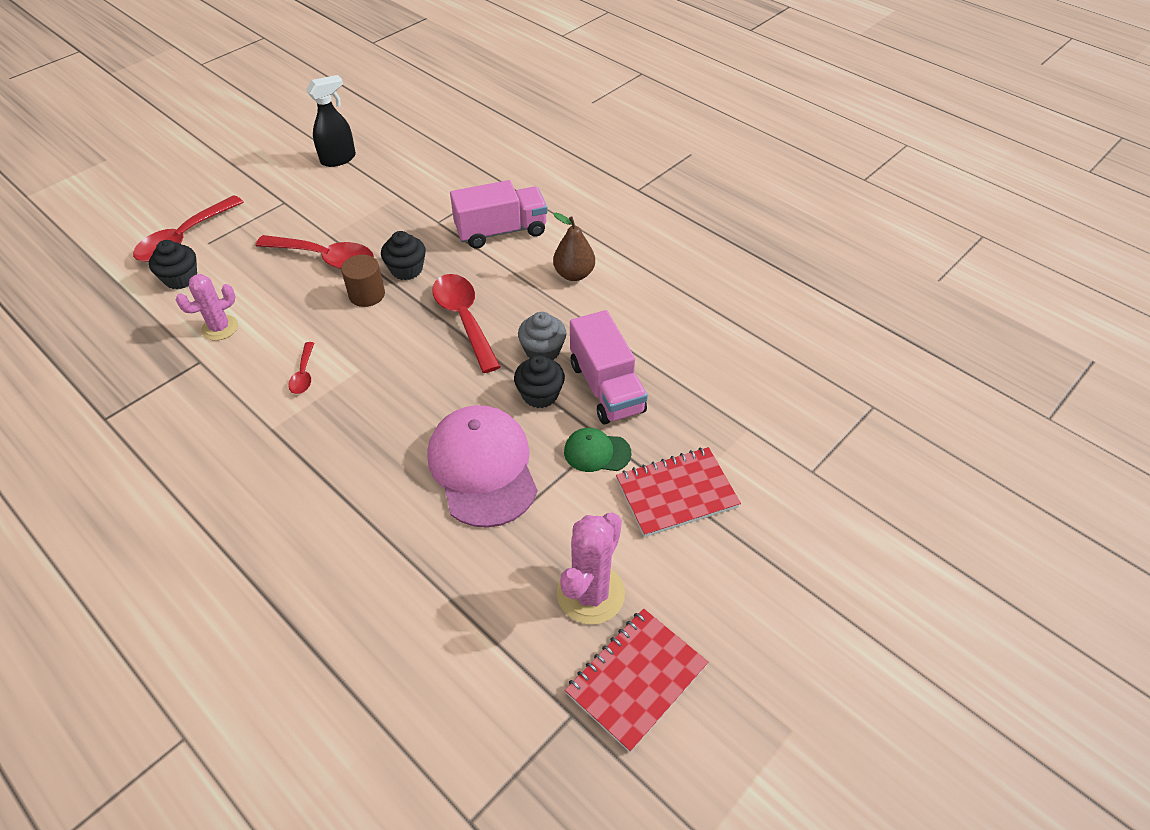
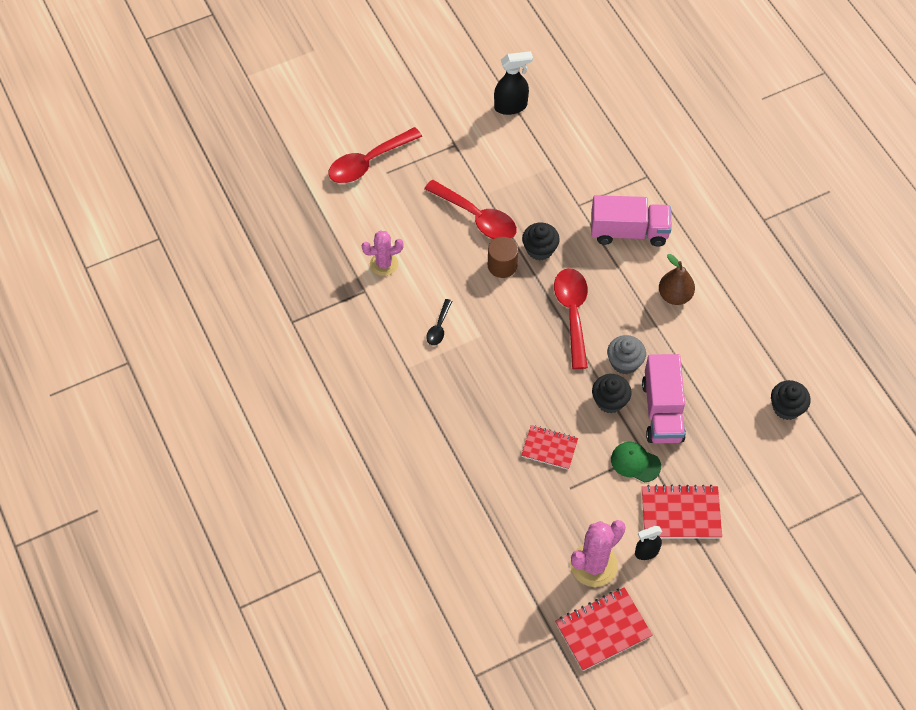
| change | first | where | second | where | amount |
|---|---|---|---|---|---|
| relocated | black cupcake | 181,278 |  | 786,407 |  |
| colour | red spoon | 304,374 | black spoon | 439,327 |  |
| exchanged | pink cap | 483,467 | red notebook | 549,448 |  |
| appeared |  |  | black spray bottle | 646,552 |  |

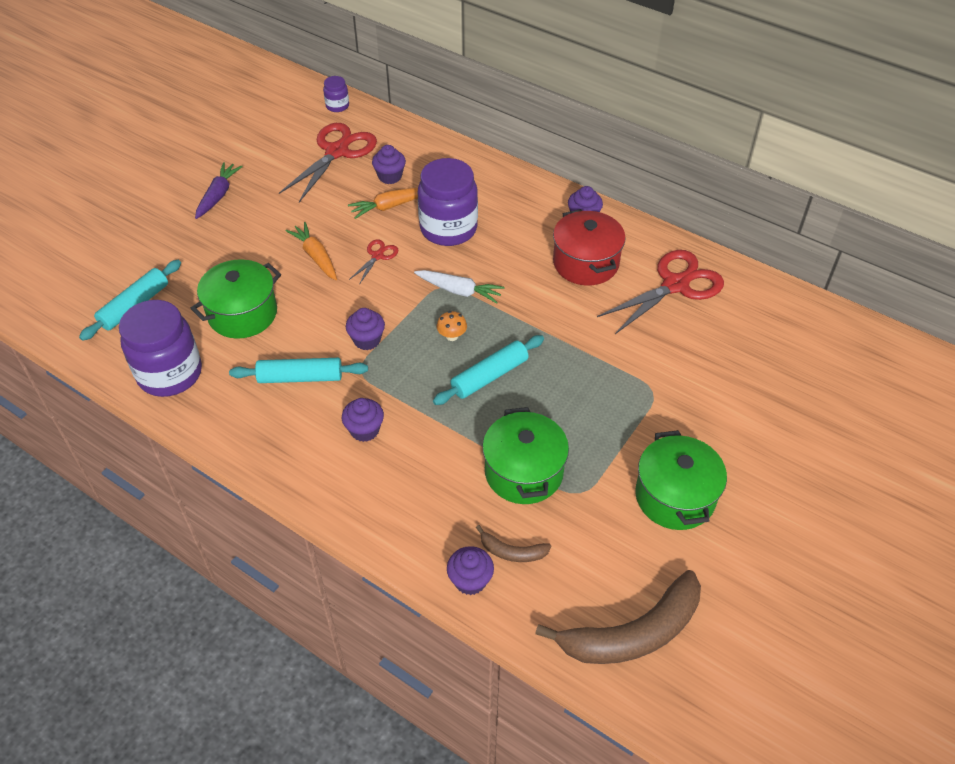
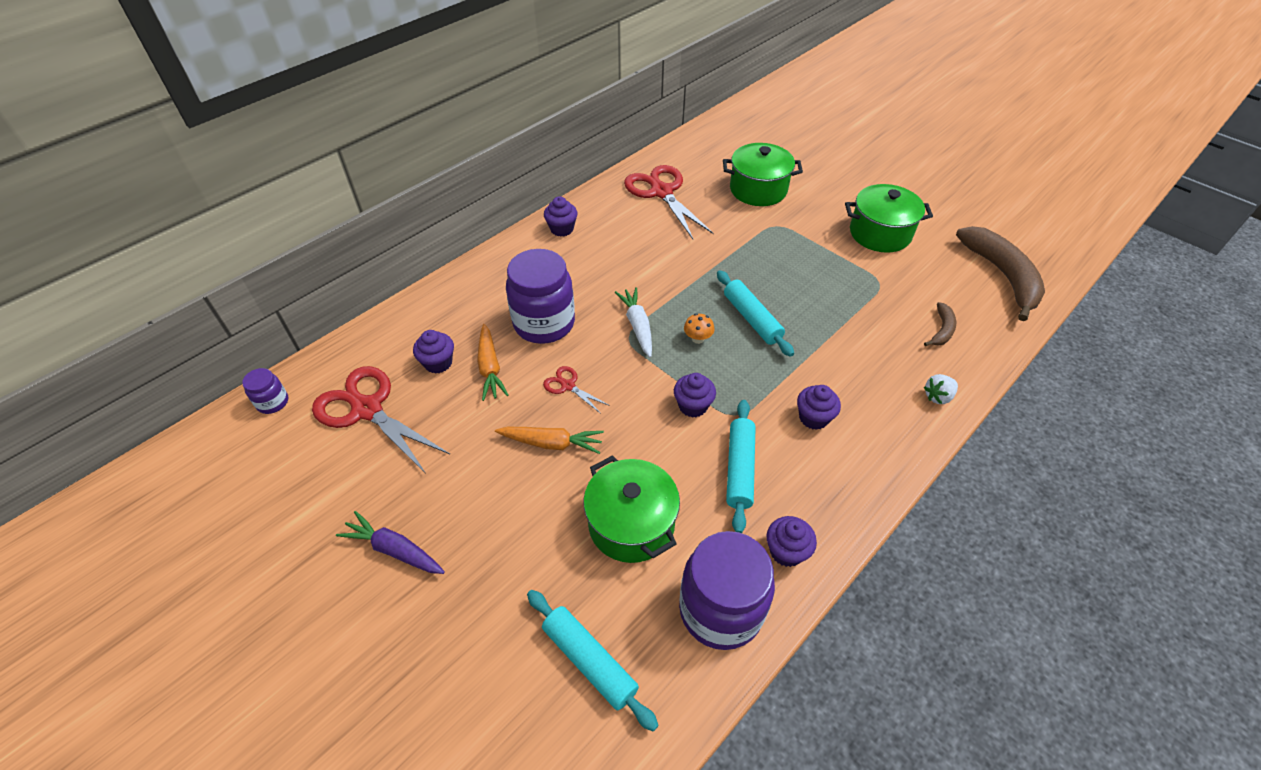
| change | first | where | second | where | amount |
|---|---|---|---|---|---|
| missing | red pot | 585,263 |  |  |  |
| spun | orange carrot | 316,256 |  | 552,443 | 150 degrees counterclockwise |
| spun | white carrot | 459,291 |  | 637,326 | 45 degrees counterclockwise |
| relocated | green pot | 523,472 |  | 758,189 |  |
| relocated | purple cupcake | 470,580 |  | 786,551 |  |
| appeared |  |  | white strawberry | 937,396 |  |

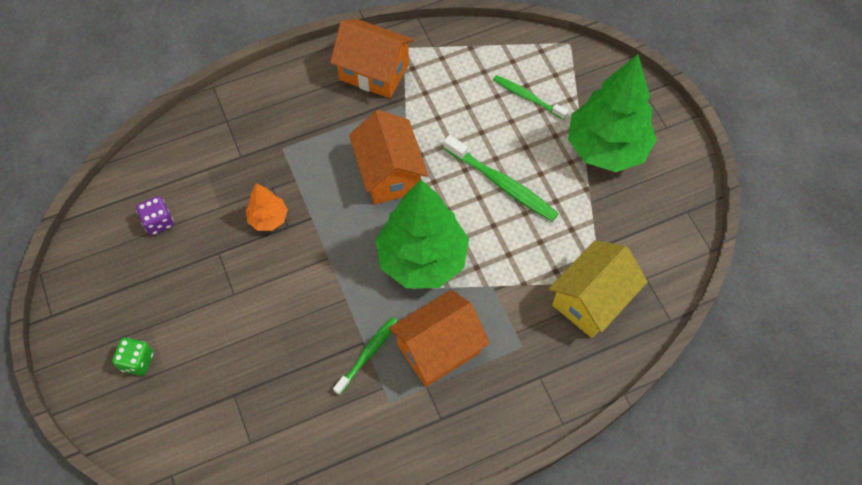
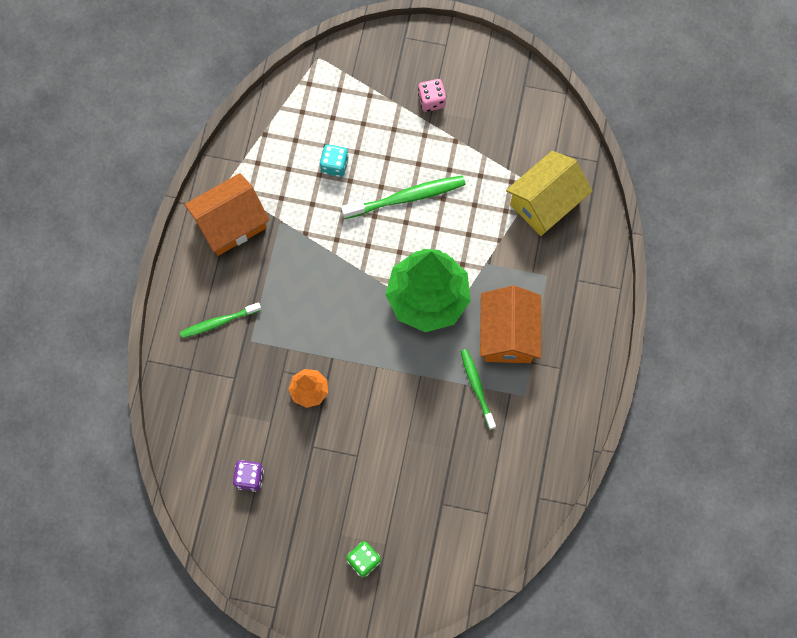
| change | first | where | second | where | amount |
|---|---|---|---|---|---|
| exchanged | green tree | 606,148 | pink dice | 431,100 |  |
| relocated | green toothbrush | 527,97 |  | 219,322 |  |
| missing | orange house | 389,173 |  |  |  |
| spun | yellow house | 591,300 |  | 545,203 | 60 degrees clockwise |
| appeared |  |  | turquoise dice | 334,165 |  |

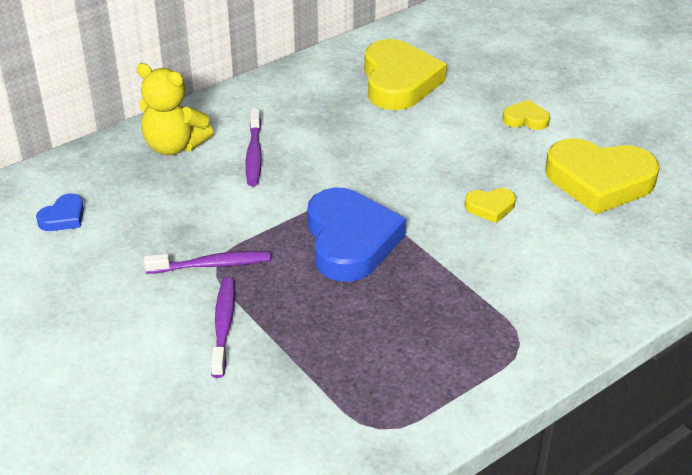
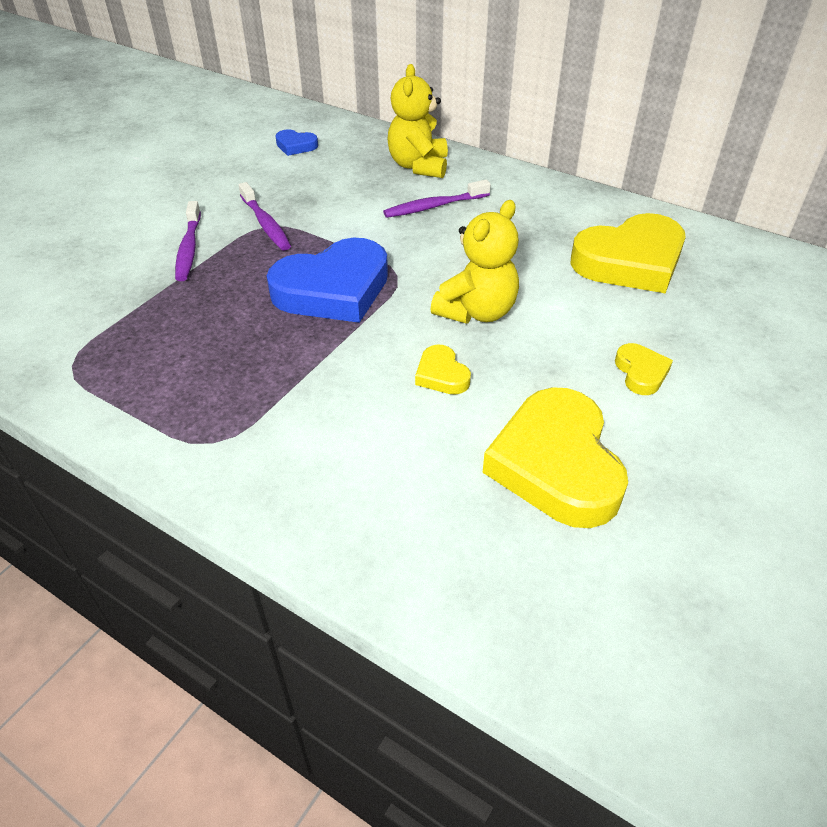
| change | first | where | second | where | amount |
|---|---|---|---|---|---|
| spun | purple toothbrush | 223,326 |  | 189,248 | 105 degrees clockwise |
| appeared |  |  | yellow teddy bear | 477,312 |  |

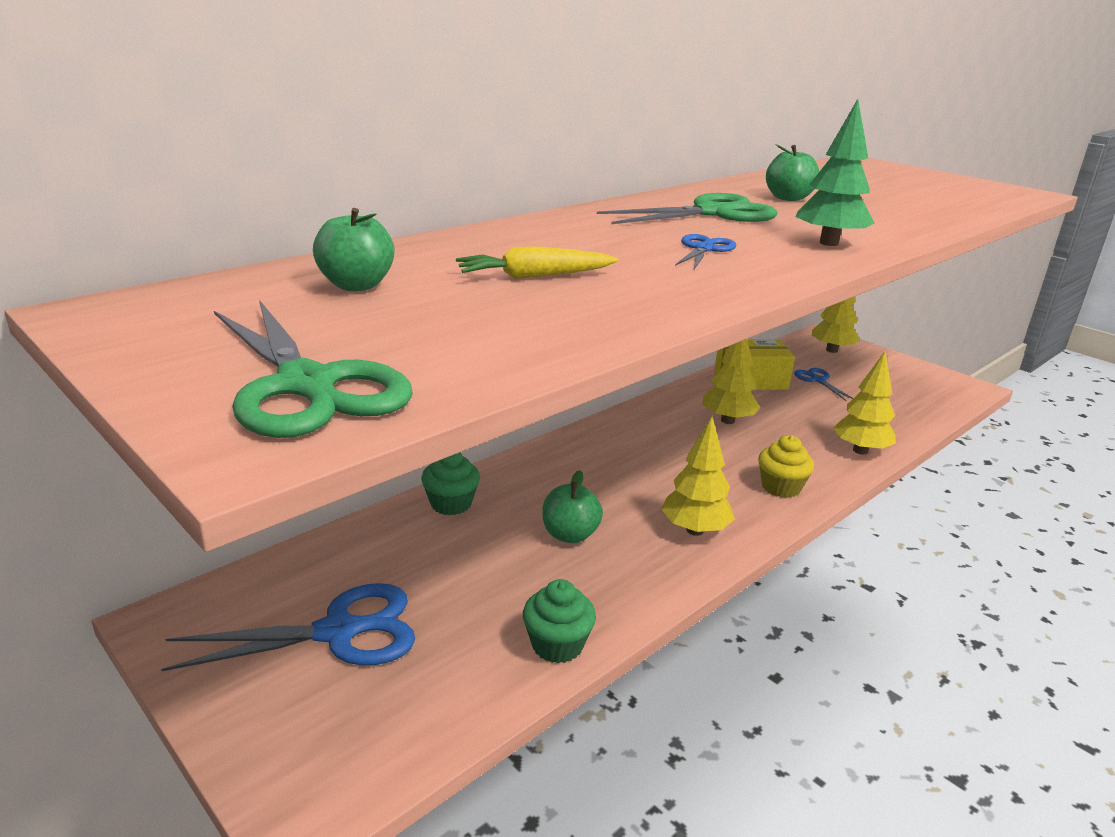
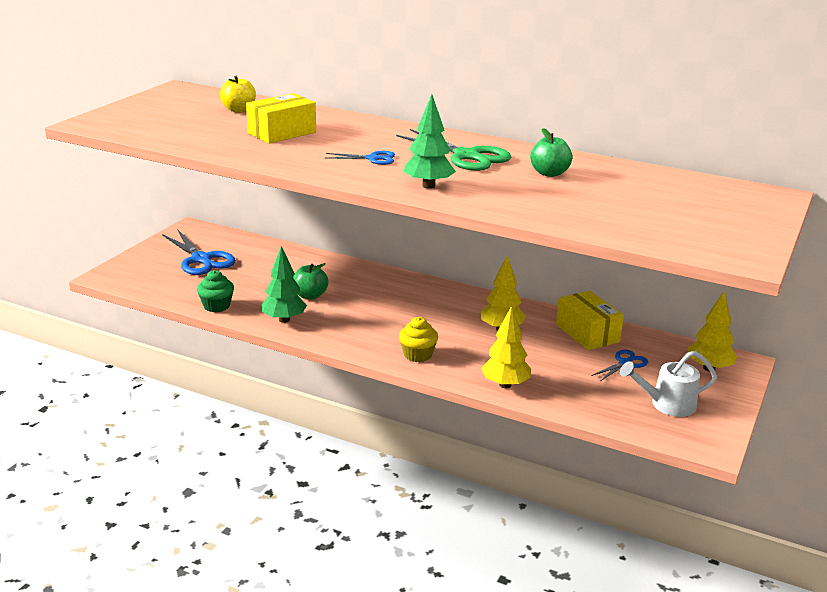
| change | first | where | second | where | amount |
|---|---|---|---|---|---|
| colour | green apple | 356,286 | yellow apple | 239,110 |  |
| exchanged | yellow carrot | 534,276 | yellow box | 282,133 |  |
| missing | green scissors | 307,385 |  |  |  |
| missing | yellow tree | 694,530 |  |  |  |
| missing | green cupcake | 451,504 |  |  |  |
| appeared |  |  | green tree | 284,319 |  |
| appeared |  |  | white watering can | 667,404 |  |

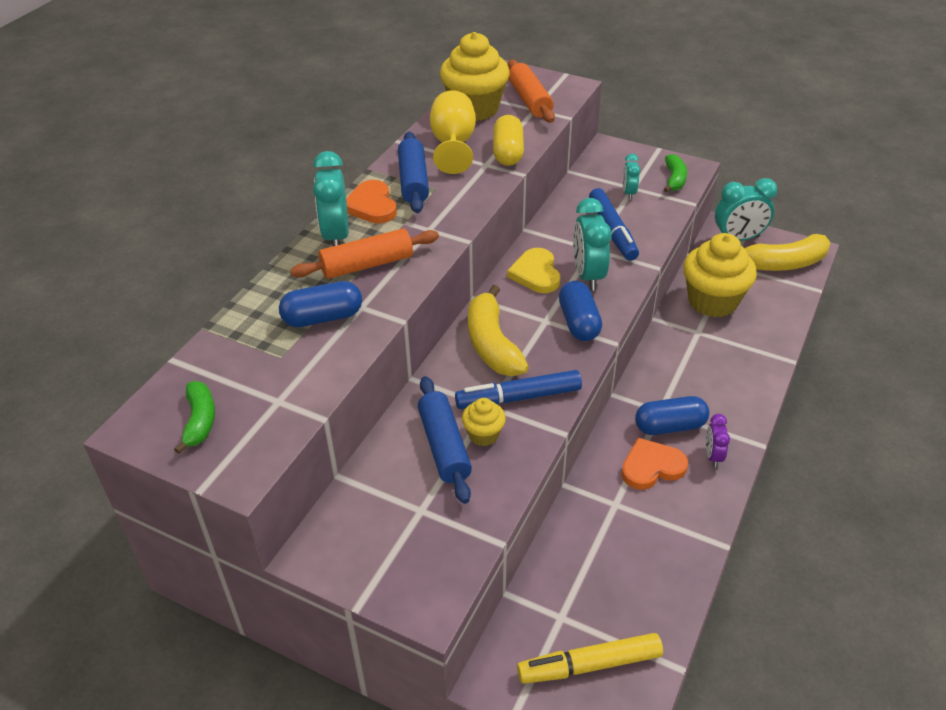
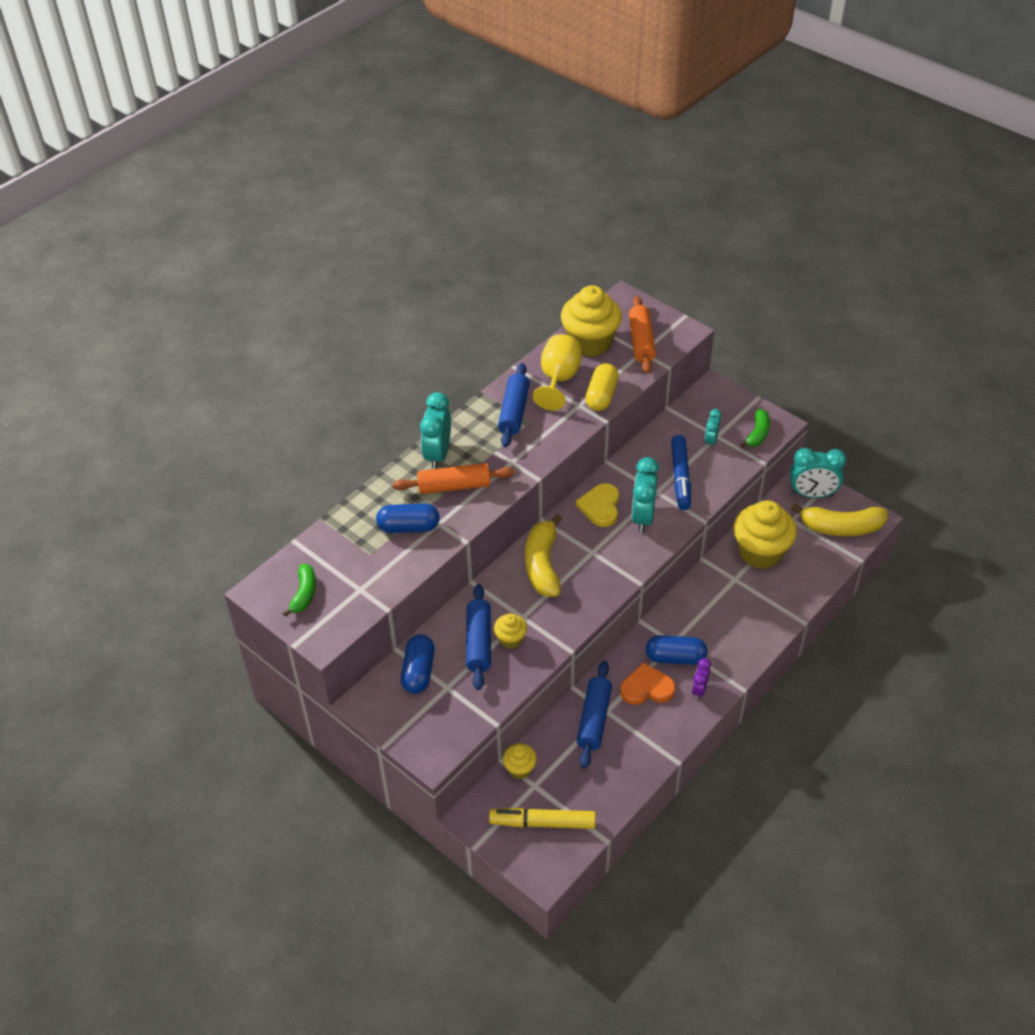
| change | first | where | second | where | amount |
|---|---|---|---|---|---|
| missing | orange heart | 371,205 |  |  |  |
| relocated | blue capsule | 578,322 |  | 418,672 |  |
| missing | blue marker | 519,397 |  |  |  |
| appeared |  |  | blue rolling pin | 594,719 |  |
| appeared |  |  | yellow cupcake | 520,769 |  |

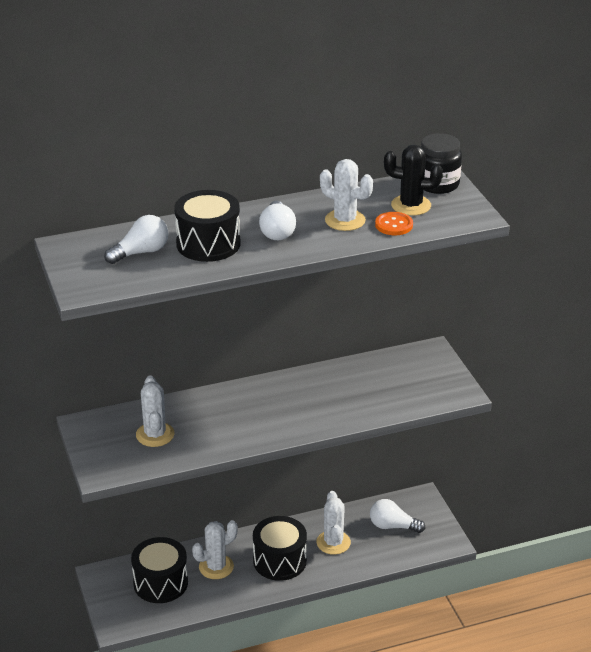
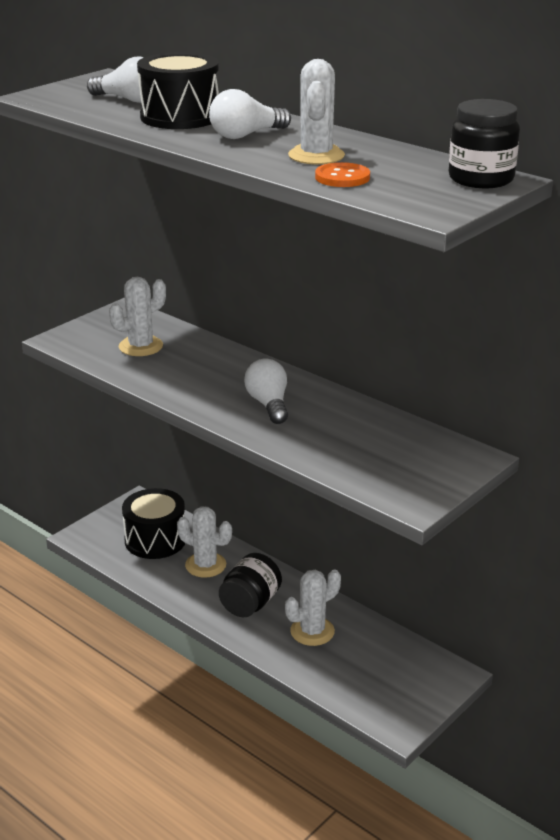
| change | first | where | second | where | amount |
|---|---|---|---|---|---|
| missing | black cactus | 411,205 |  |  |  |
| relocated | white light bulb | 393,526 |  | 269,404 |  |
| exchanged | black drum | 279,561 | black jar | 250,603 |  |

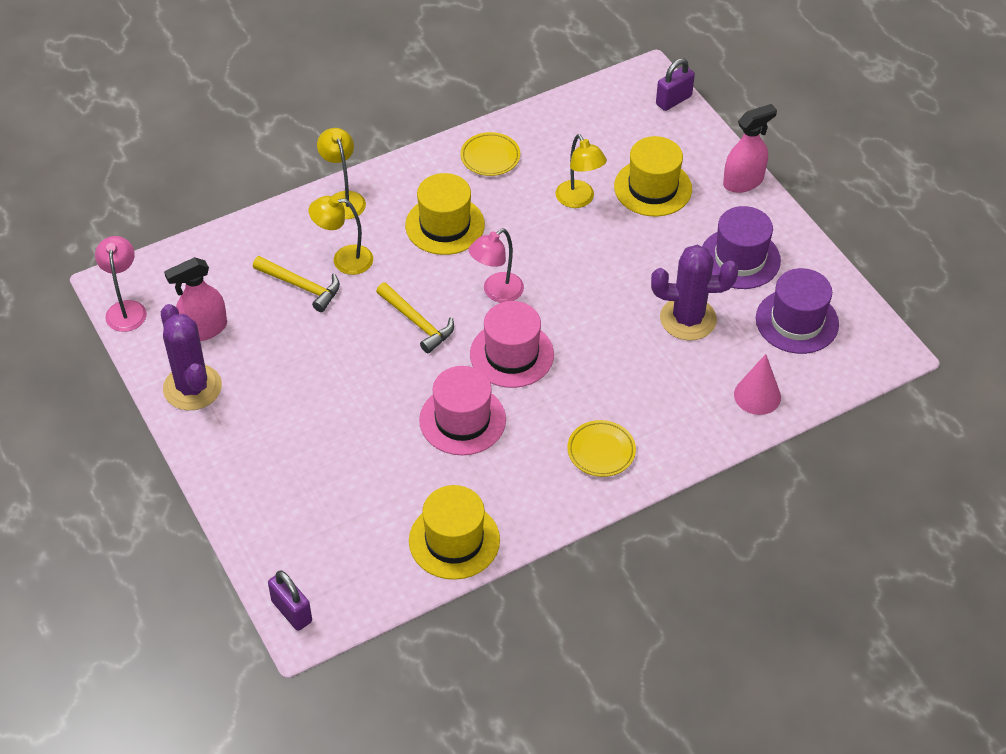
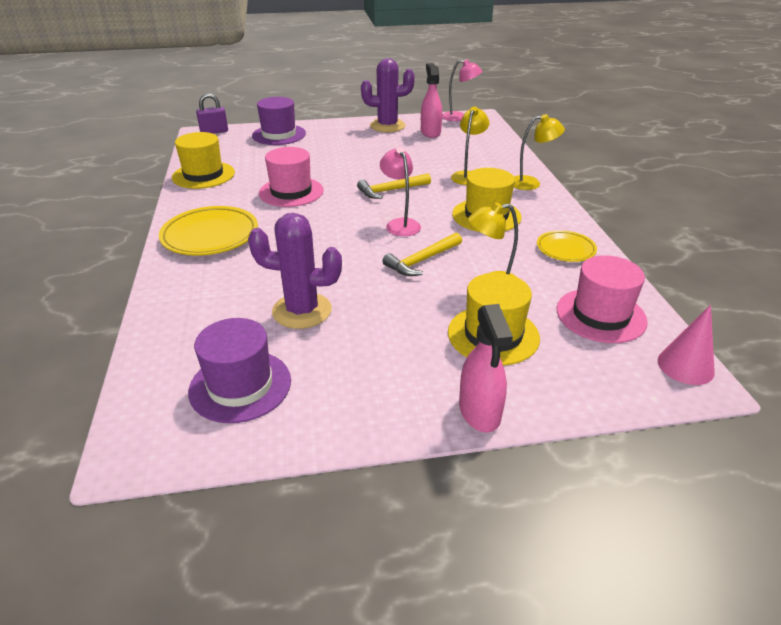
| change | first | where | second | where | amount |
|---|---|---|---|---|---|
| missing | purple padlock | 673,100 |  |  |  |
| relocated | purple hat | 740,258 |  | 279,135 |  |
| spun | purple cactus | 688,319 |  | 302,311 | 75 degrees clockwise |
| relocated | yellow hammer | 301,286 |  | 422,261 |  |
| relocated | pink hat | 511,354 |  | 601,315 |  |
| relocated | pink cone | 757,395 |  | 685,366 |  |
| size | yellow plate | 601,451 |  | 210,236 | x1.69 |

